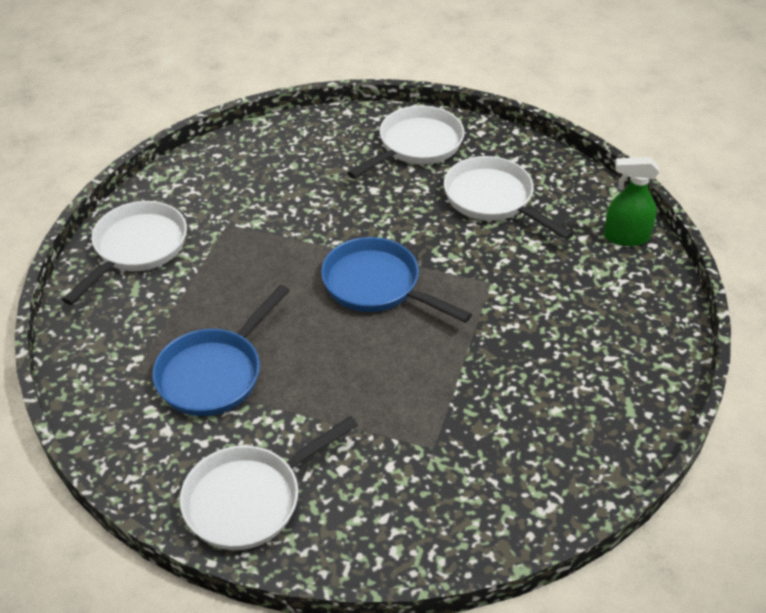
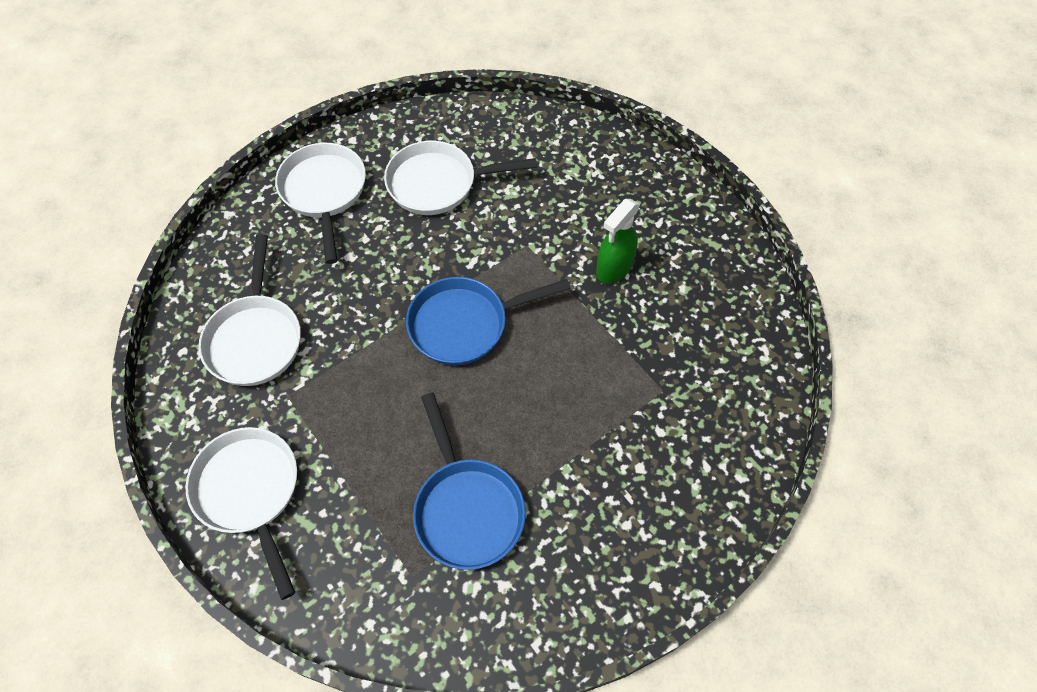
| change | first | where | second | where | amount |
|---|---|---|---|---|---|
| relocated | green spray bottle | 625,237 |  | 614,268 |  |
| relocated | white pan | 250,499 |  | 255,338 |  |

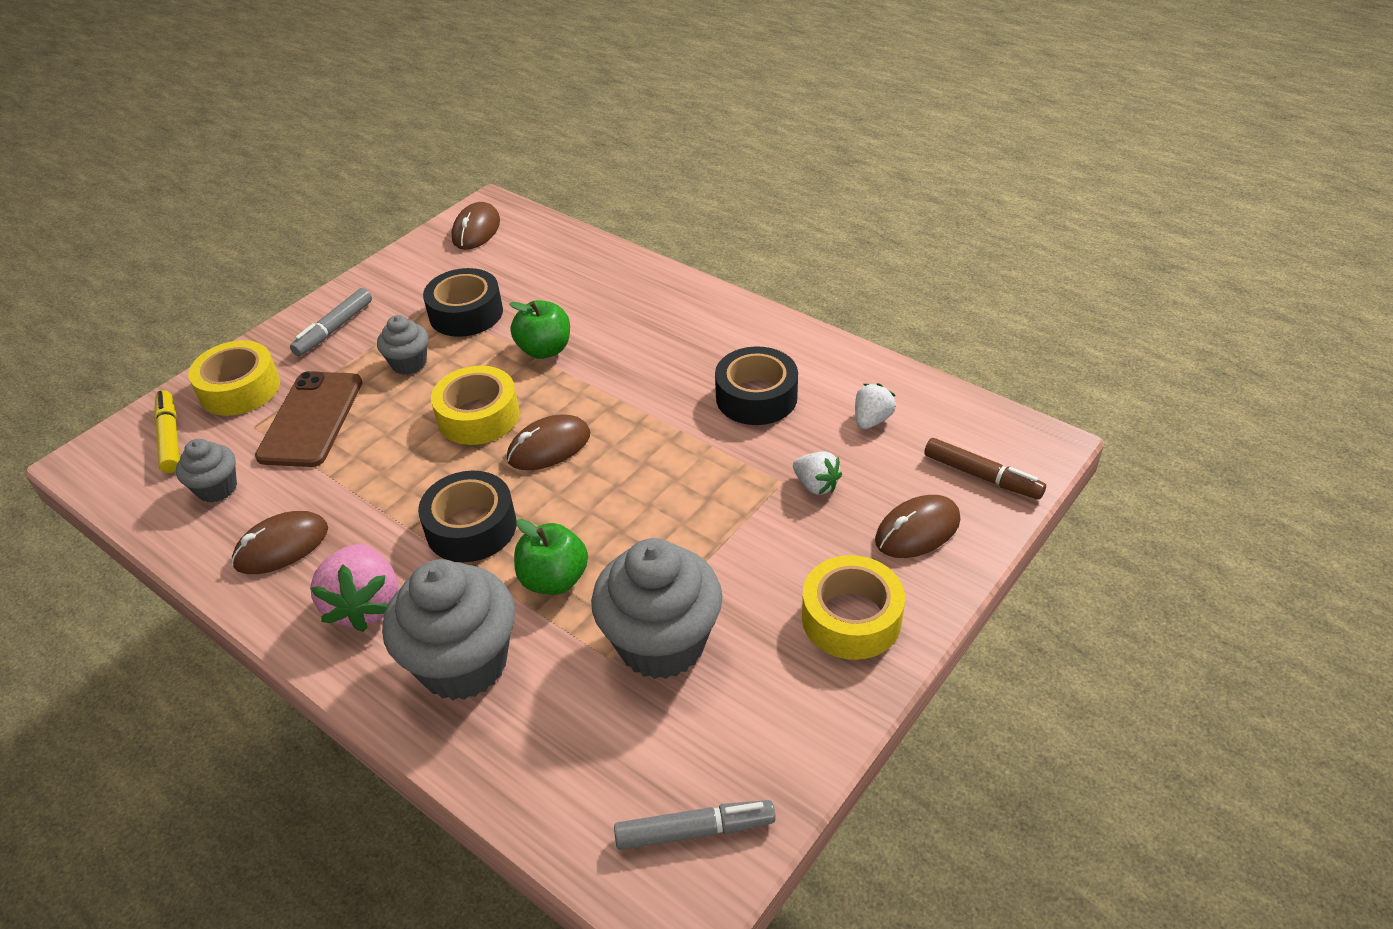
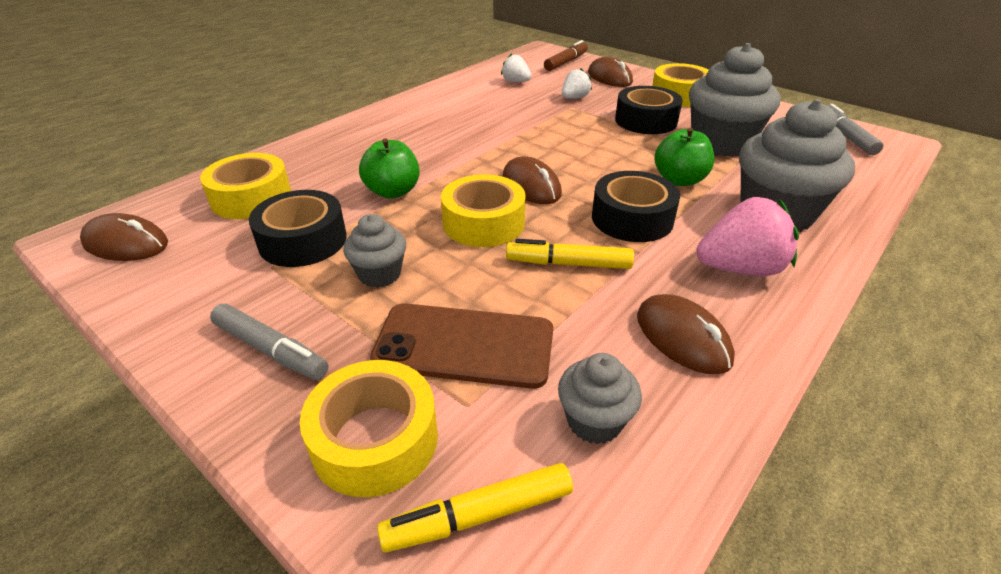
| change | first | where | second | where | amount |
|---|---|---|---|---|---|
| relocated | black tape | 756,397 |  | 646,121 |  |
| appeared |  |  | yellow tape | 251,198 |  |
| appeared |  |  | yellow marker | 568,264 |  |

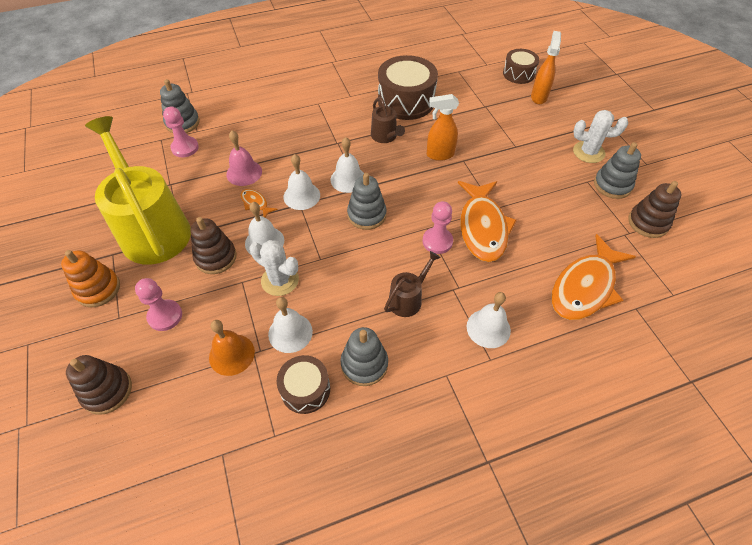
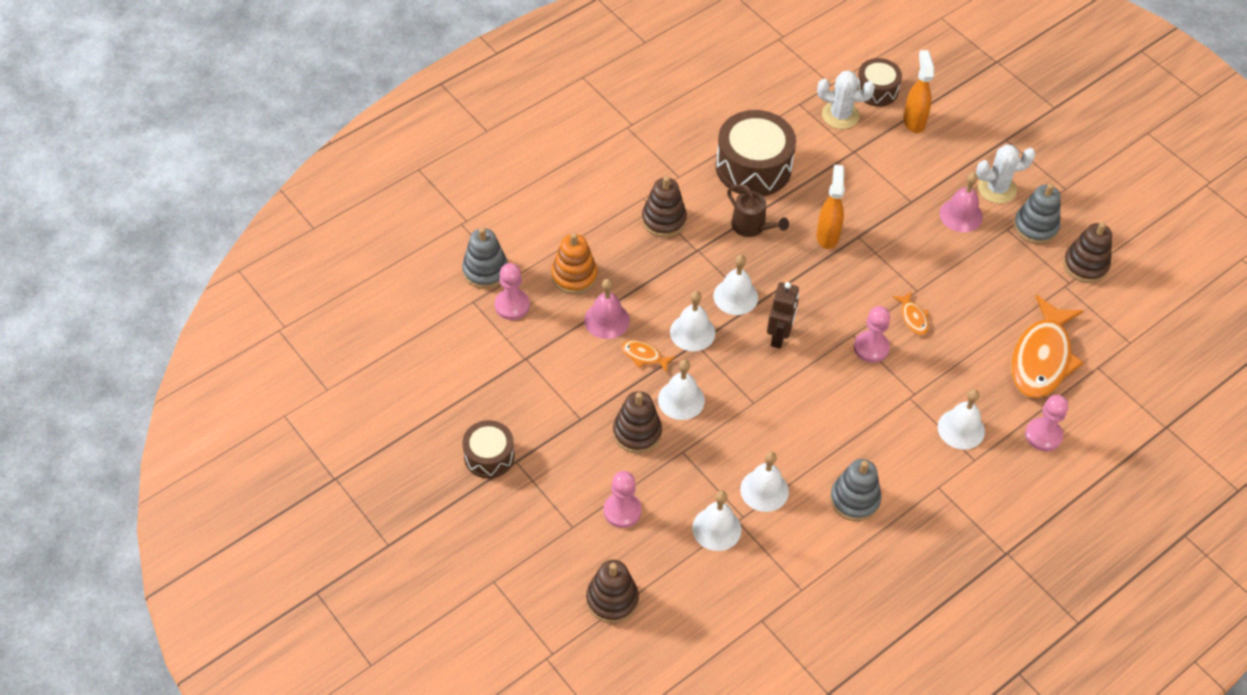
| change | first | where | second | where | amount |
|---|---|---|---|---|---|
| spun | orange spray bottle | 439,155 |  | 827,236 | 120 degrees clockwise |
| missing | yellow watering can | 152,229 |  |  |  |
| exchanged | grey stacking toy | 366,215 | brown robot | 779,336 |  |
| size | orange fish | 482,227 |  | 913,318 | x0.43 |
| relocated | white cactus | 280,280 |  | 840,115 |  |
| relocated | orange stacking toy | 98,289 |  | 574,276 |  |
| missing | brown watering can | 408,299 |  |  |  |
| colour | orange bell | 231,354 | white bell | 716,528 |  |
| relocated | brown drum | 305,389 |  | 489,456 |  |
| appeared |  |  | pink bell | 961,215 |  |
| appeared |  |  | brown stacking toy | 663,220 |  |
| appeared |  |  | pink pawn | 1043,435 |  |

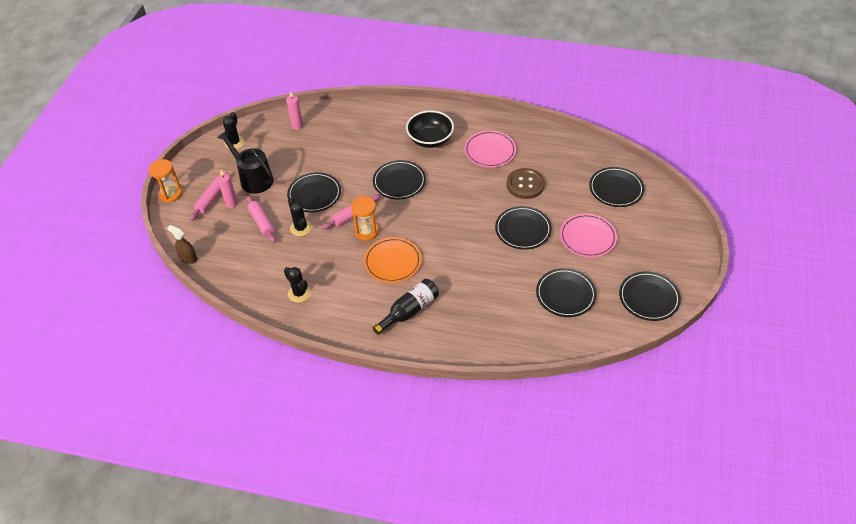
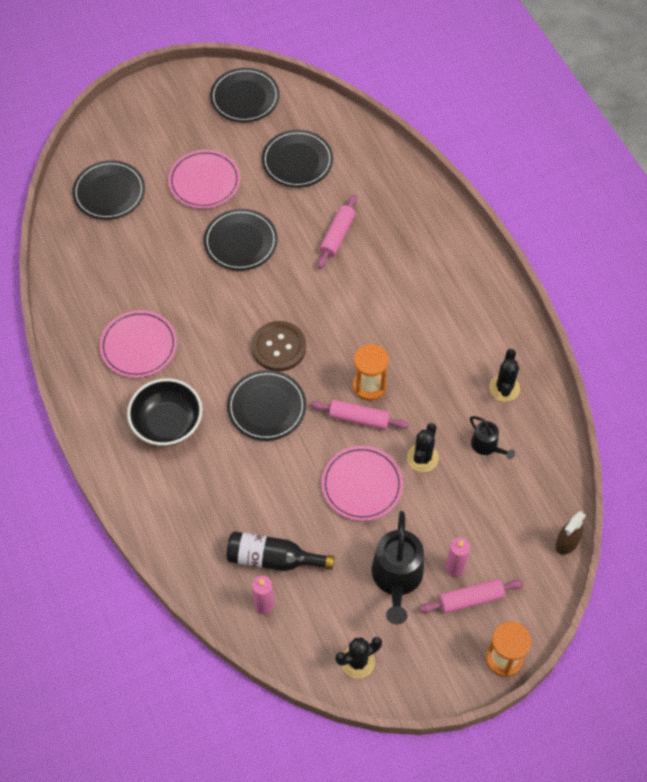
| change | first | where | second | where | amount |
|---|---|---|---|---|---|
| relocated | brown button | 525,184 |  | 279,347 |  |
| colour | black plate | 314,194 | pink plate | 362,485 |  |
| relocated | pink rolling pin | 262,222 |  | 337,235 |  |
| spun | brown spray bottle | 188,258 |  | 567,542 | 45 degrees clockwise |
| missing | orange plate | 392,262 |  |  |  |
| relocated | black bottle | 409,311 |  | 273,559 |  |
| appeared |  |  | black watering can | 487,446 |  |

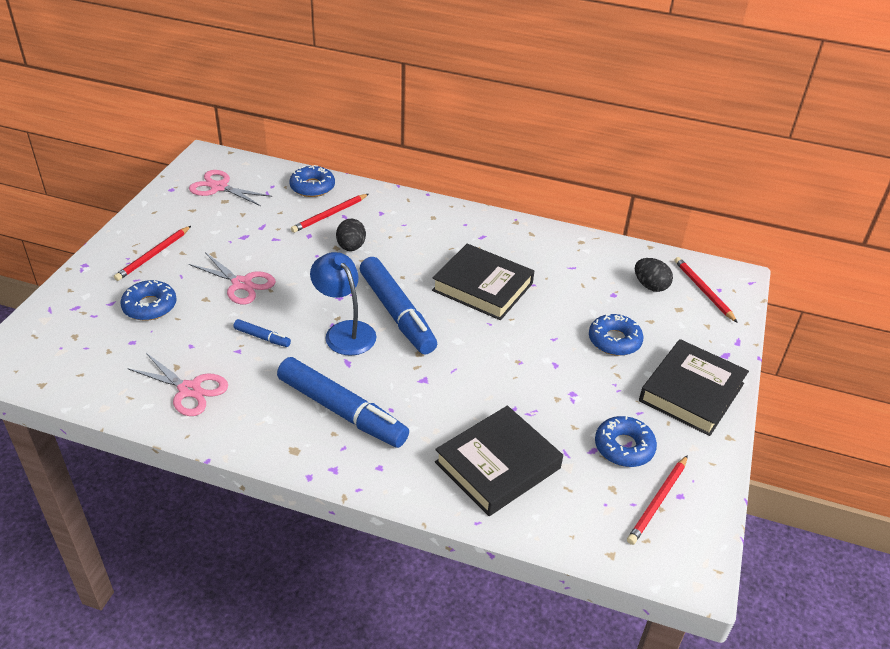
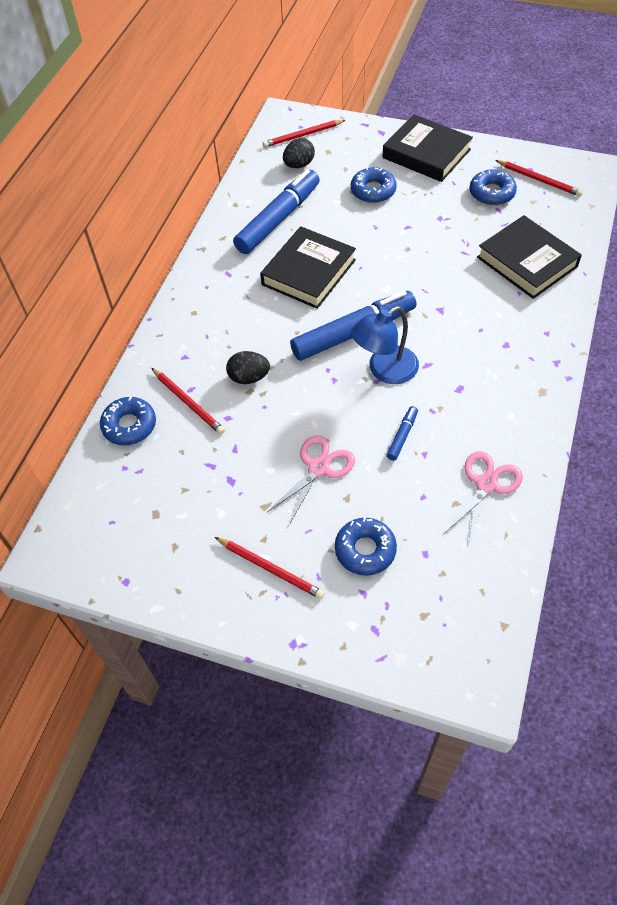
| change | first | where | second | where | amount |
|---|---|---|---|---|---|
| missing | pink scissors | 219,187 |  |  |  |
| relocated | blue marker | 342,411 |  | 278,219 |  |

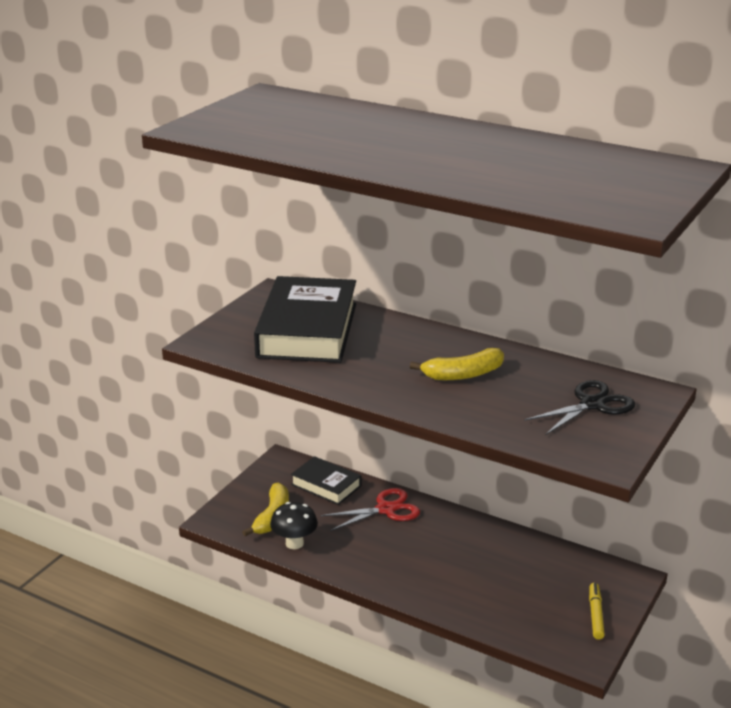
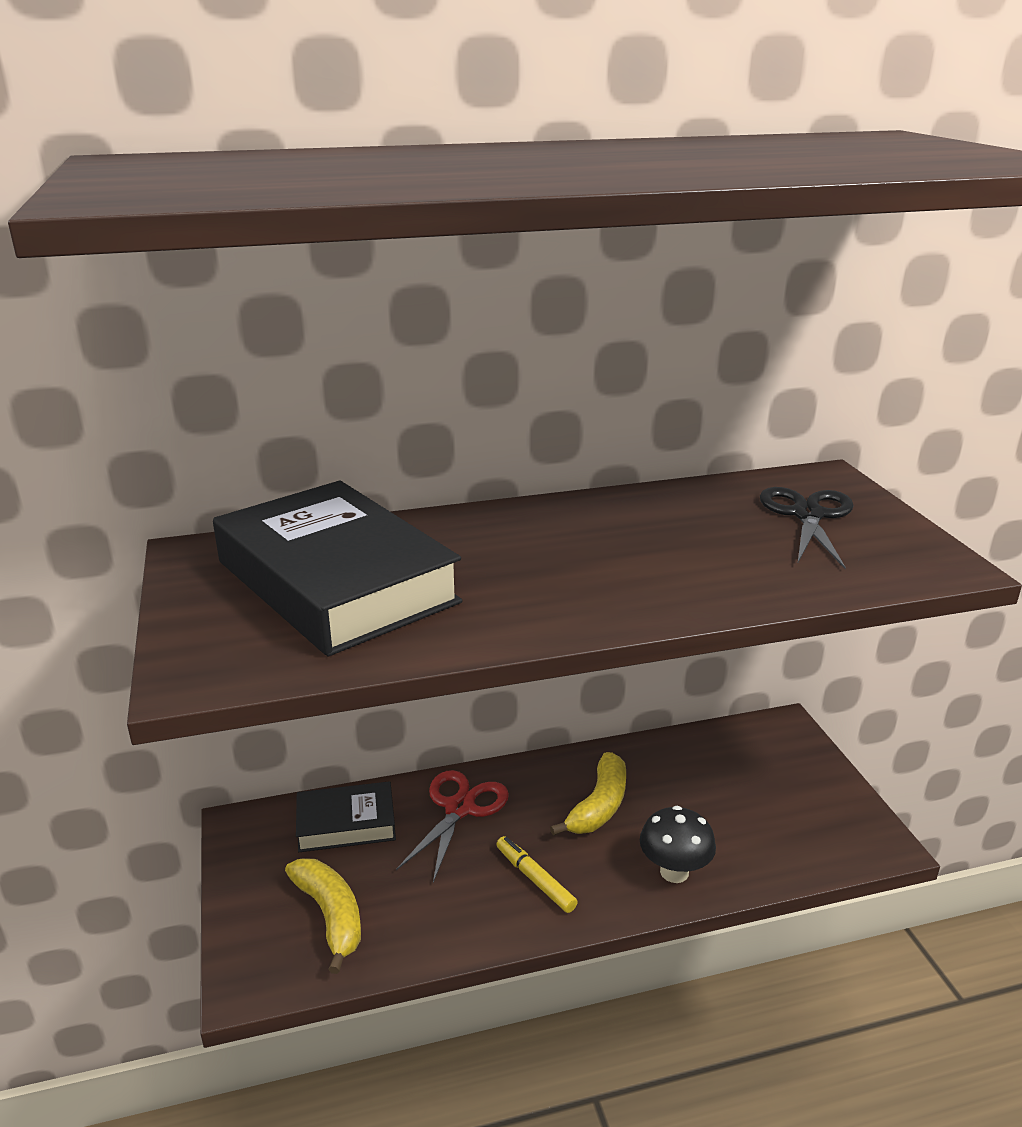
| change | first | where | second | where | amount |
|---|---|---|---|---|---|
| relocated | yellow banana | 463,374 |  | 599,806 |  |
| relocated | black mushroom | 294,543 |  | 674,872 |  |
| relocated | yellow marker | 595,615 |  | 535,879 |  |

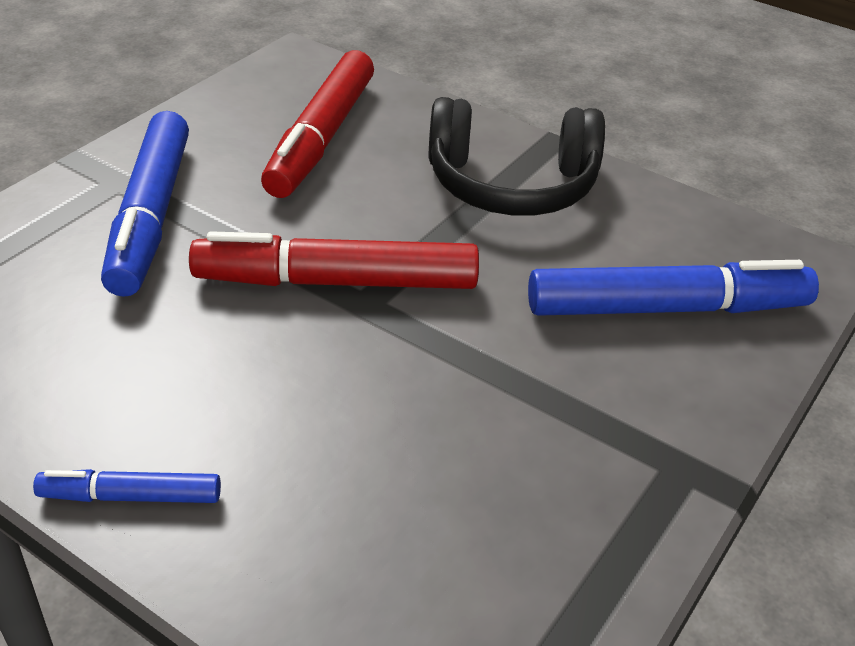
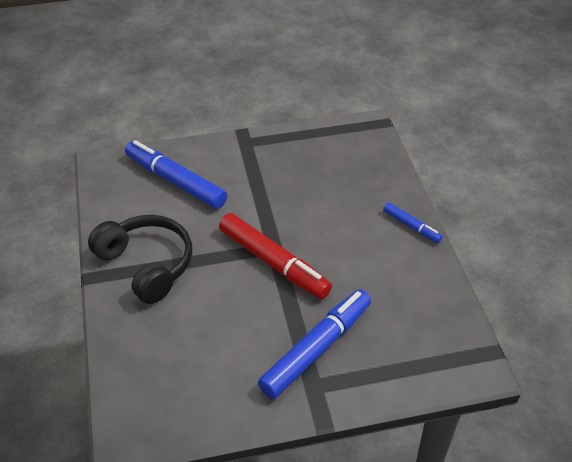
| change | first | where | second | where | amount |
|---|---|---|---|---|---|
| missing | red marker | 321,137 |  |  |  |

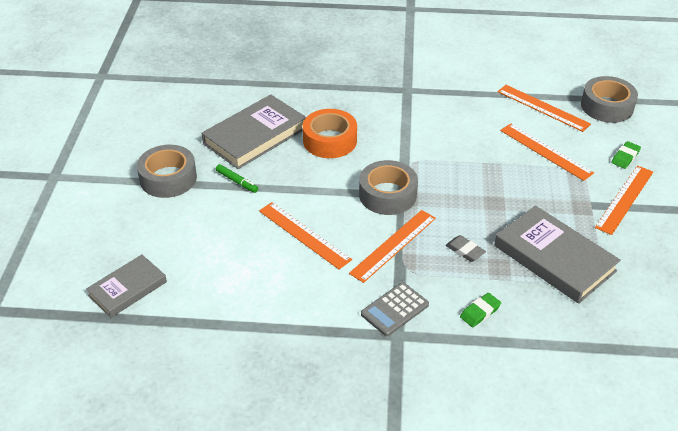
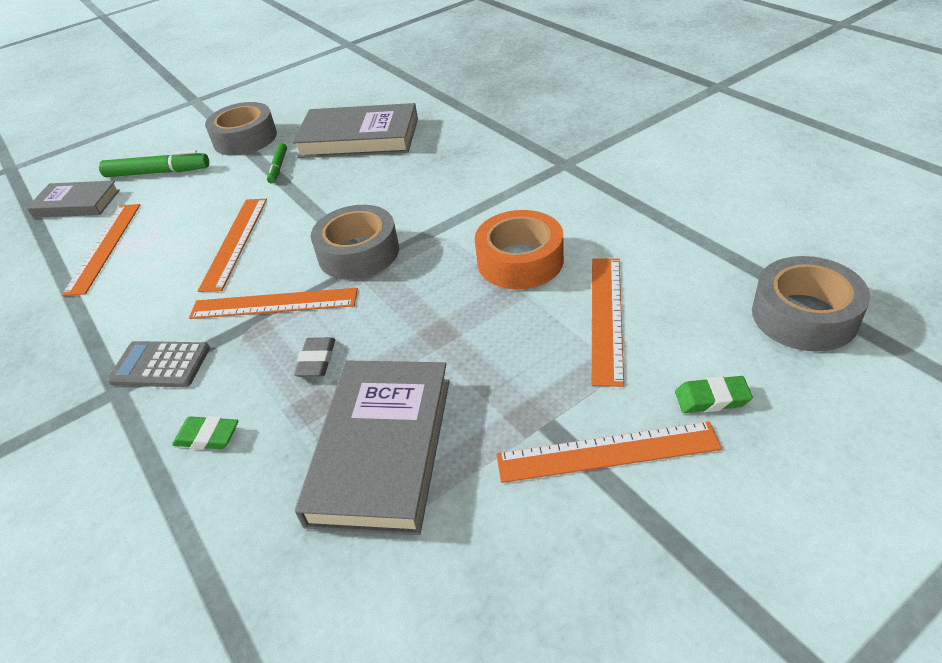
| change | first | where | second | where | amount |
|---|---|---|---|---|---|
| relocated | orange ruler | 543,108 |  | 104,247 |  |
| relocated | orange tape | 330,141 |  | 520,261 |  |
| appeared |  |  | green marker | 157,173 |  |

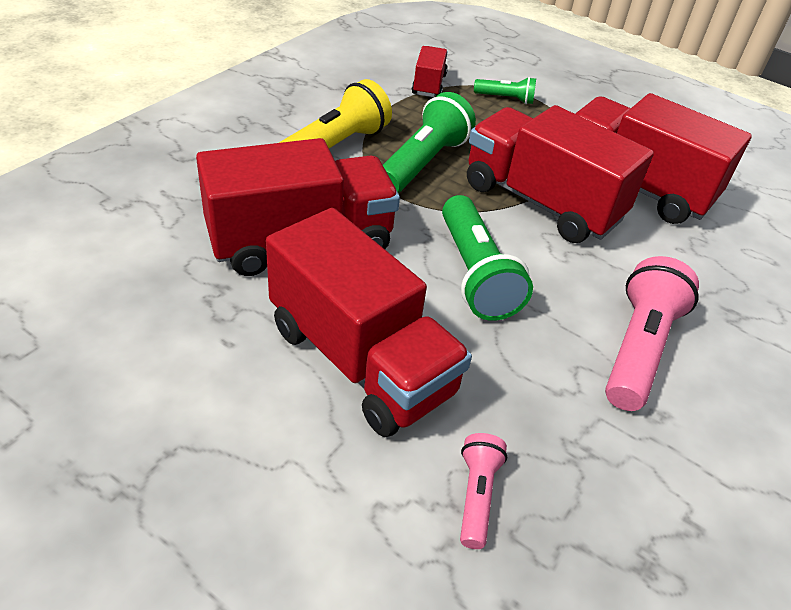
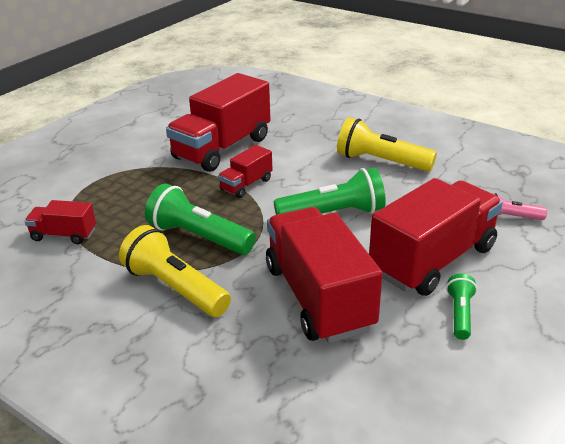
| change | first | where | second | where | amount |
|---|---|---|---|---|---|
| relocated | green flashlight | 506,99 |  | 460,314 |  |
| size | red truck | 541,202 |  | 246,185 | x0.48 |
| colour | pink flashlight | 638,348 | yellow flashlight | 380,162 |  |

